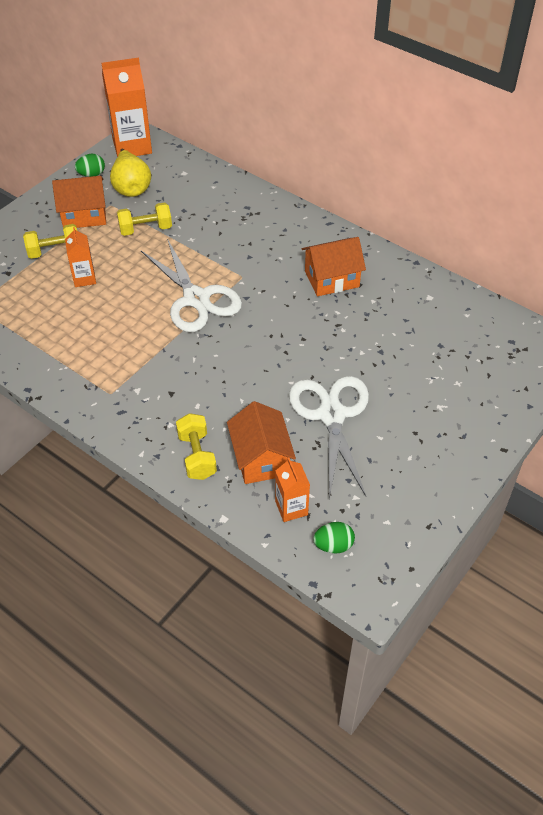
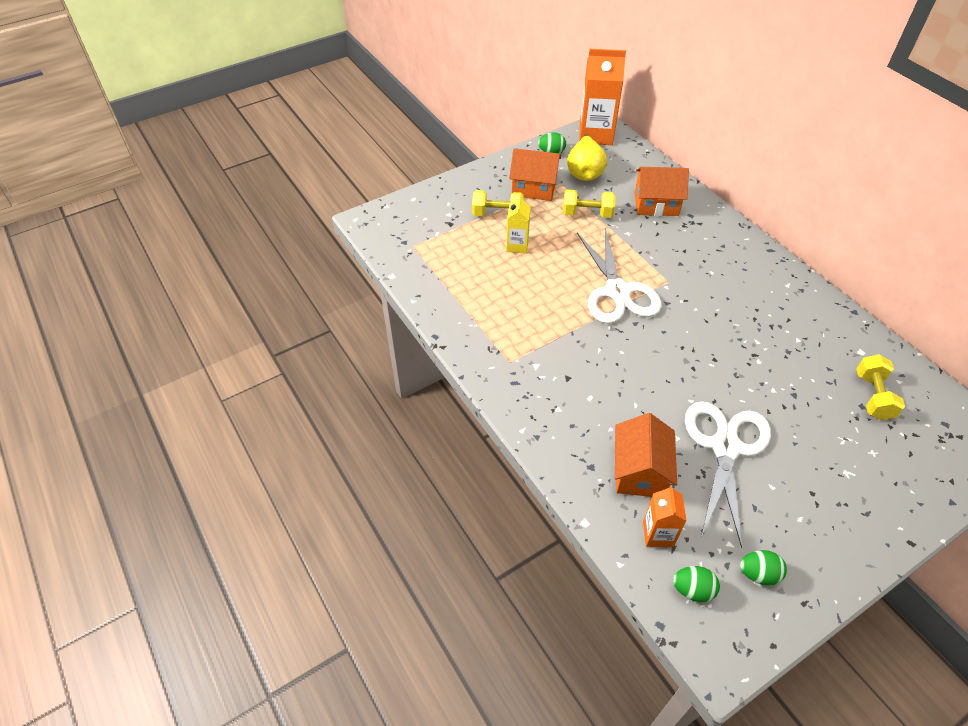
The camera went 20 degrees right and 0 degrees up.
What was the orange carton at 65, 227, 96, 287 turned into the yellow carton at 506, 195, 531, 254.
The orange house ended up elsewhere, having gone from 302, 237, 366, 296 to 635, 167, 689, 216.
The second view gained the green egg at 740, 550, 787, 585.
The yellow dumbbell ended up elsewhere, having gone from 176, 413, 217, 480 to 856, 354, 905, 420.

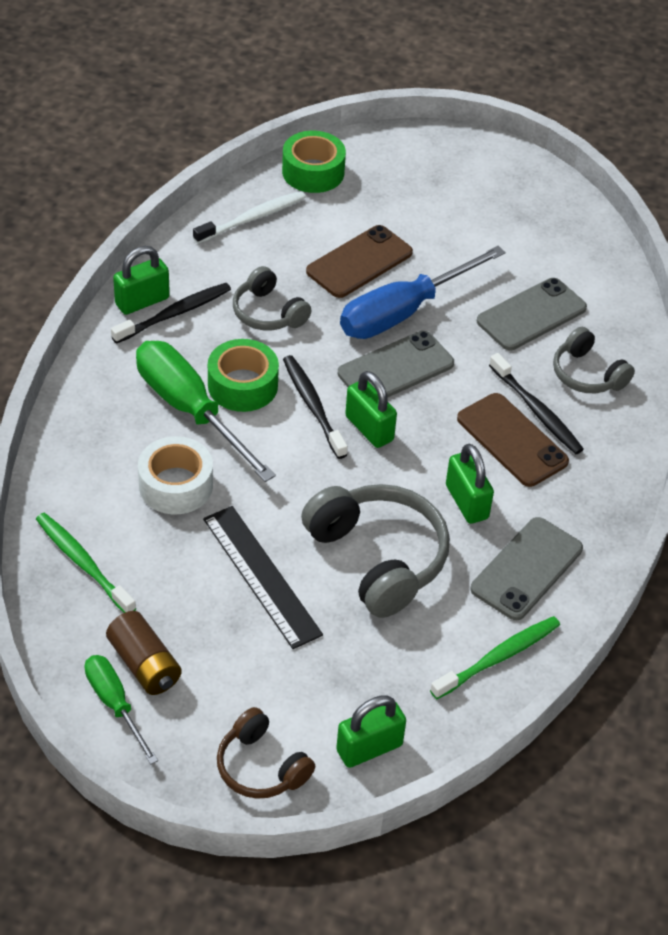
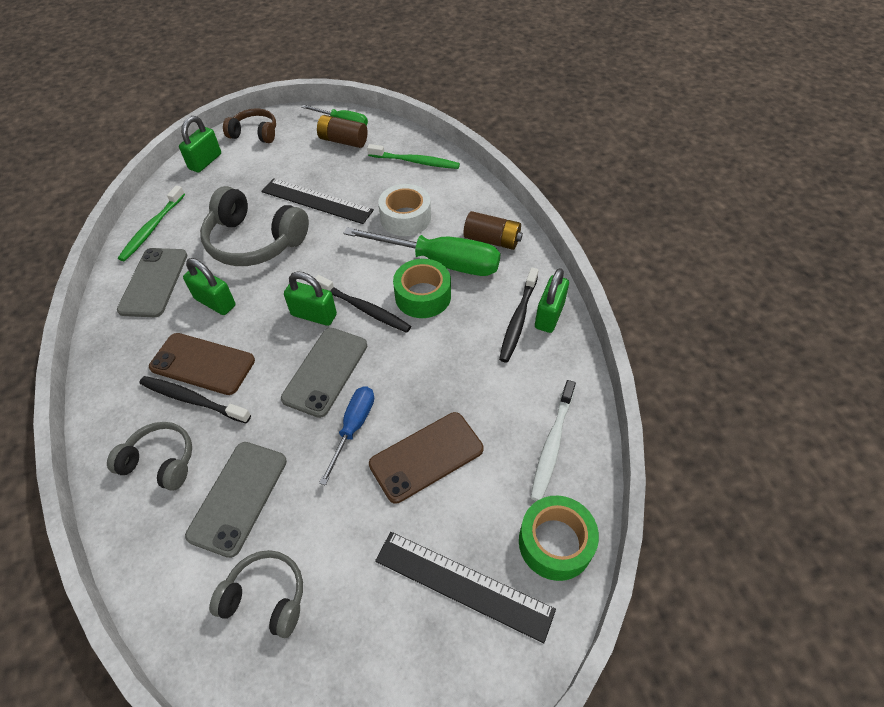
The camera went 150 degrees right and 5 degrees up.
The grey headphones ended up elsewhere, having gone from 233, 266, 311, 330 to 209, 550, 303, 638.
The size of the blue screwdriver at 340, 246, 505, 339 changed by a factor of 0.56.
The brown phone at 306, 225, 413, 298 ended up facing another way, 45 degrees clockwise from before.
The second view gained the black ruler at 375, 532, 556, 643.
The second view gained the brown battery at 463, 211, 523, 250.

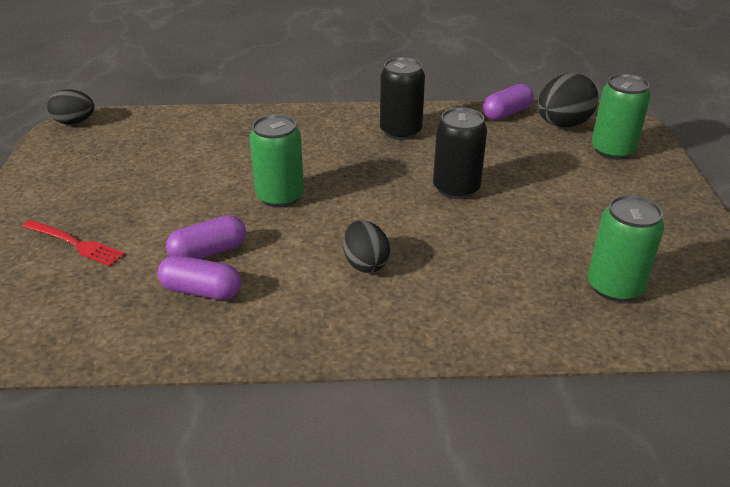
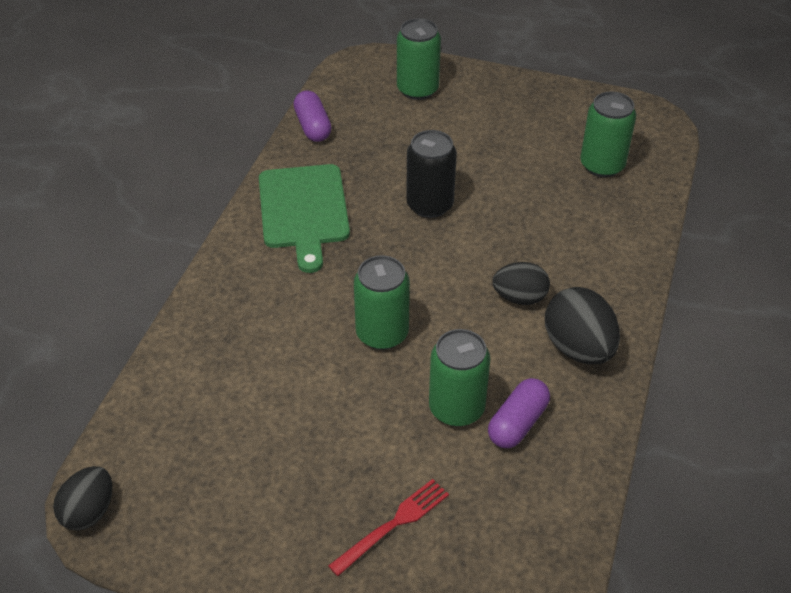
The camera went 70 degrees left and 10 degrees up.
Where the black can stood at 380, 57, 425, 140, the green cutting board came to stand at 259, 164, 350, 273.
Where the purple capsule stood at 166, 215, 246, 259, the green can came to stand at 429, 329, 490, 427.
The black egg ended up elsewhere, having gone from 538, 73, 598, 127 to 545, 287, 620, 365.

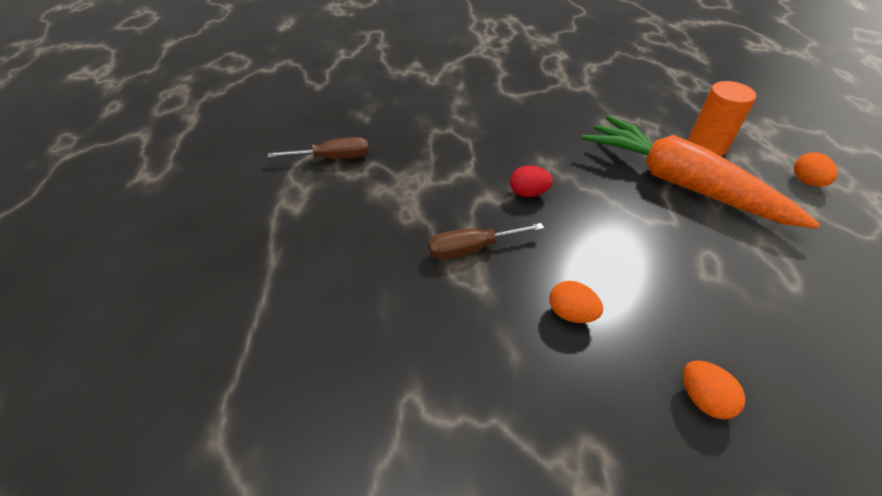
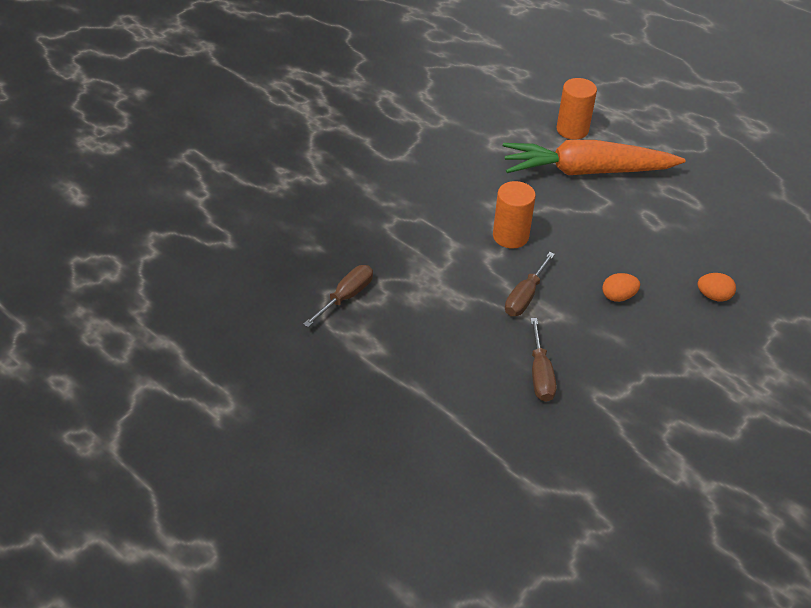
The camera went 45 degrees left and 0 degrees up.
Where the red egg stood at 510, 166, 553, 197, the orange cylinder came to stand at 493, 181, 536, 248.
The second view gained the brown screwdriver at 530, 318, 557, 402.
The second view lost the orange egg at 794, 152, 837, 187.

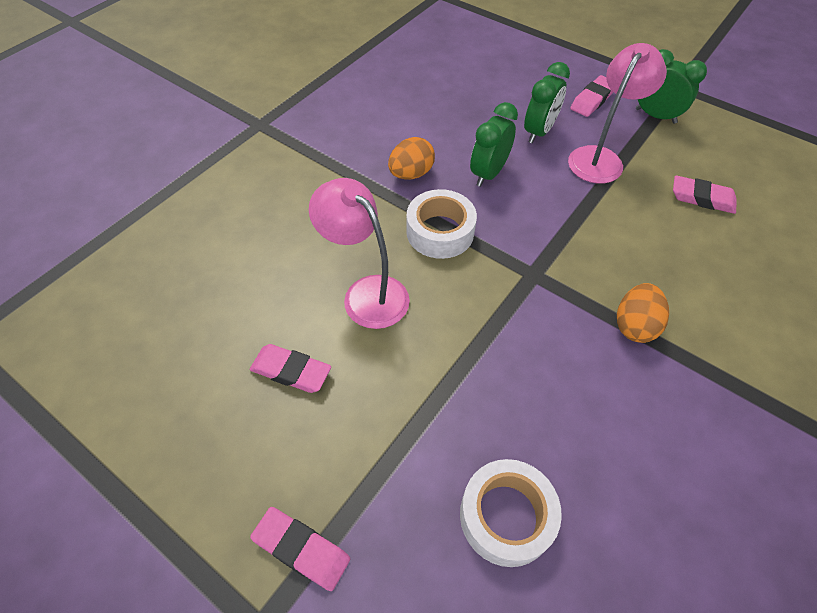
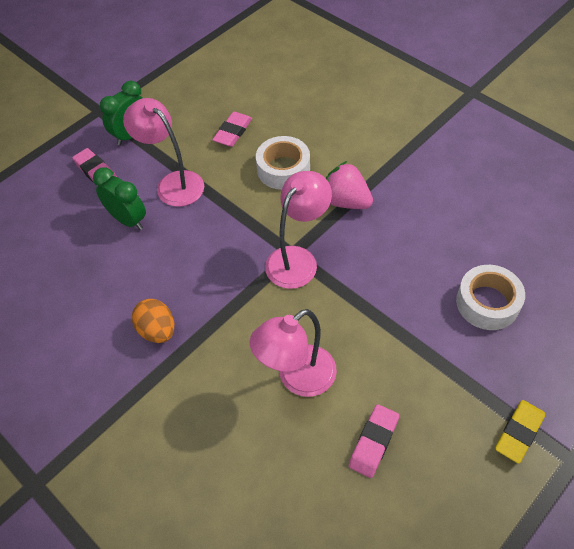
The camera went 80 degrees left and 0 degrees up.
The white tape ended up elsewhere, having gone from 406, 189, 477, 259 to 256, 136, 310, 190.
The second view gained the pink lamp at 265, 171, 332, 289.
Where the orange egg stood at 617, 283, 669, 343, the pink strawberry came to stand at 326, 161, 373, 209.
What was the pink eraser at 250, 507, 350, 591 turned into the yellow eraser at 495, 400, 545, 464.
The second view lost the green clock at 470, 102, 518, 187.

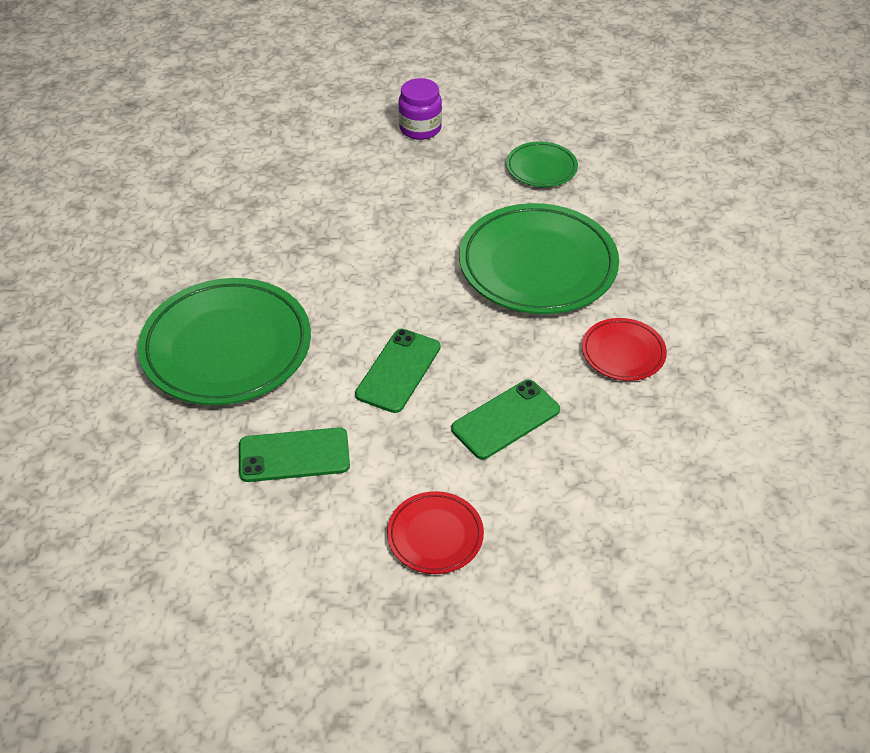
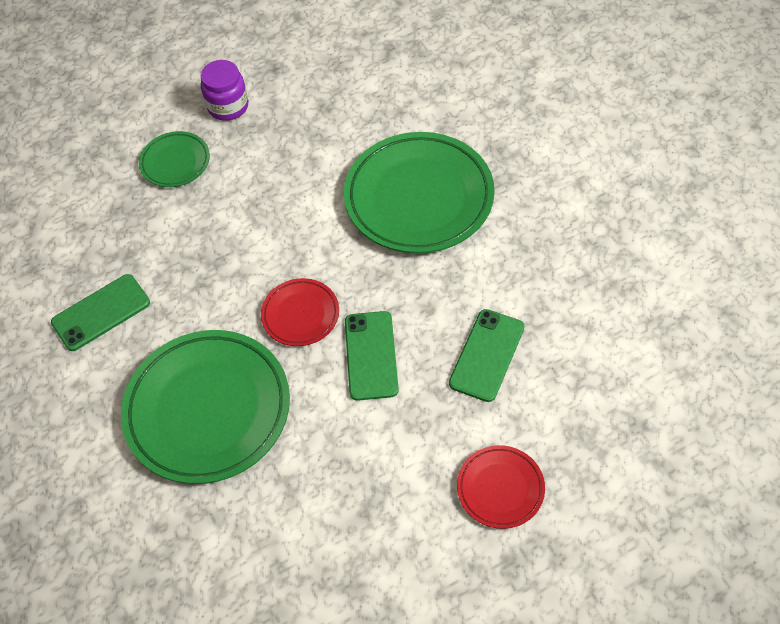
The camera went 25 degrees left and 10 degrees up.
The green phone ended up elsewhere, having gone from 239, 427, 350, 482 to 51, 274, 150, 351.
The green plate ended up elsewhere, having gone from 506, 141, 578, 187 to 139, 131, 210, 187.
The red plate ended up elsewhere, having gone from 582, 318, 667, 381 to 261, 278, 339, 346.

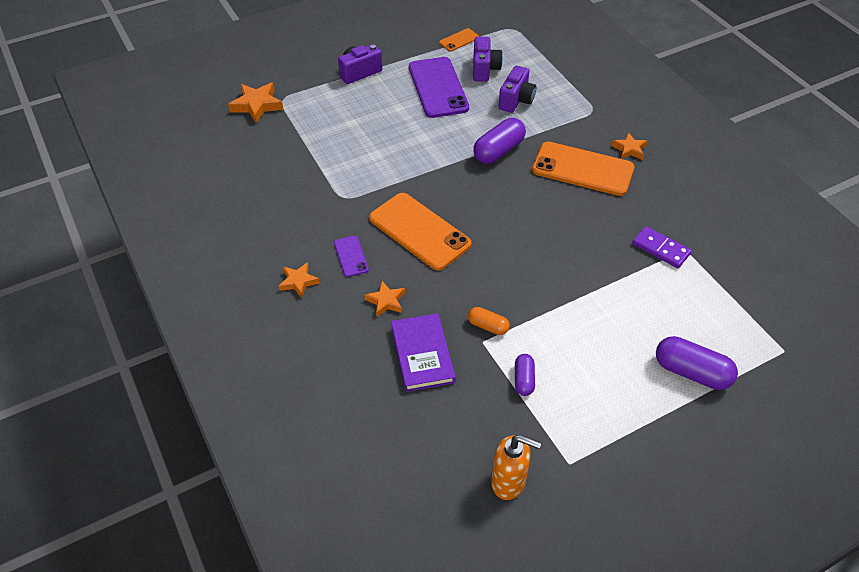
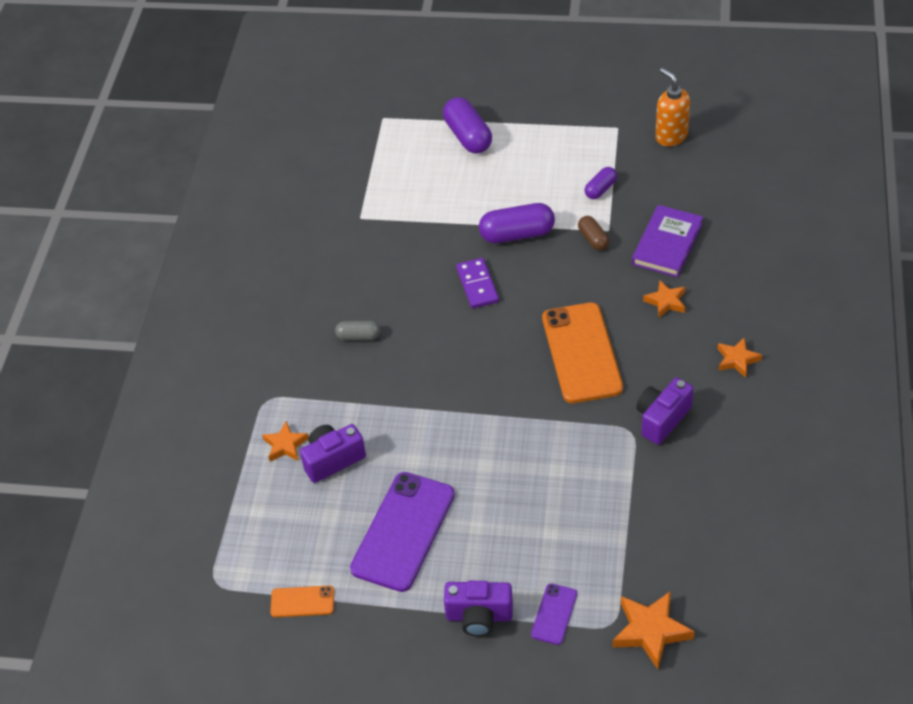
The camera went 140 degrees left and 0 degrees up.
The orange star ended up elsewhere, having gone from 611, 132, 648, 160 to 262, 421, 309, 462.
Where the orange phone stood at 532, 142, 634, 196, the grey capsule came to stand at 335, 321, 380, 341.
The purple domino ended up elsewhere, having gone from 632, 226, 692, 268 to 456, 258, 499, 309.
The purple capsule ended up elsewhere, having gone from 473, 118, 526, 164 to 479, 203, 555, 243.
The purple phone ended up elsewhere, having gone from 334, 236, 369, 277 to 531, 583, 577, 645.
What was the orange capsule at 468, 307, 510, 335 turned into the brown capsule at 578, 216, 609, 250.
The purple camera ended up elsewhere, having gone from 473, 37, 503, 82 to 636, 378, 694, 445.

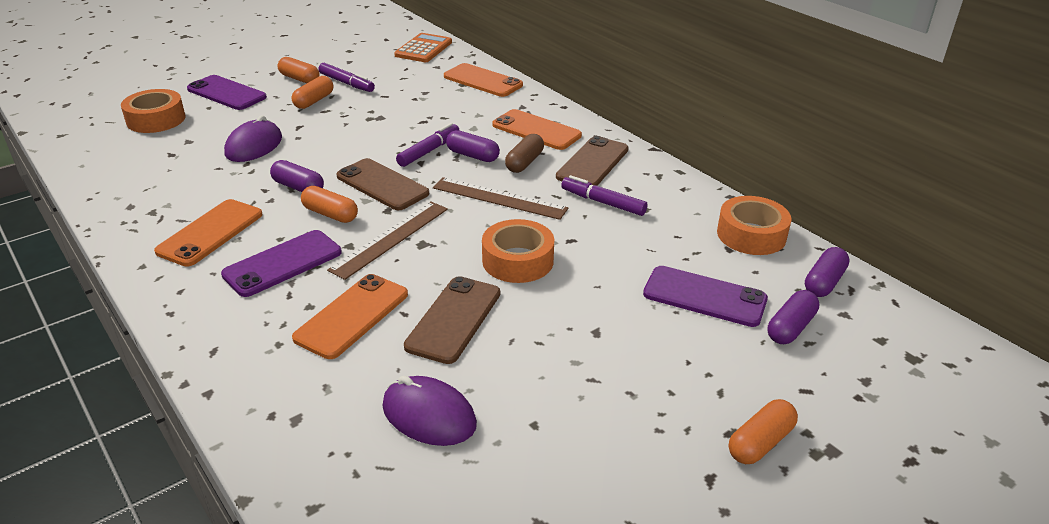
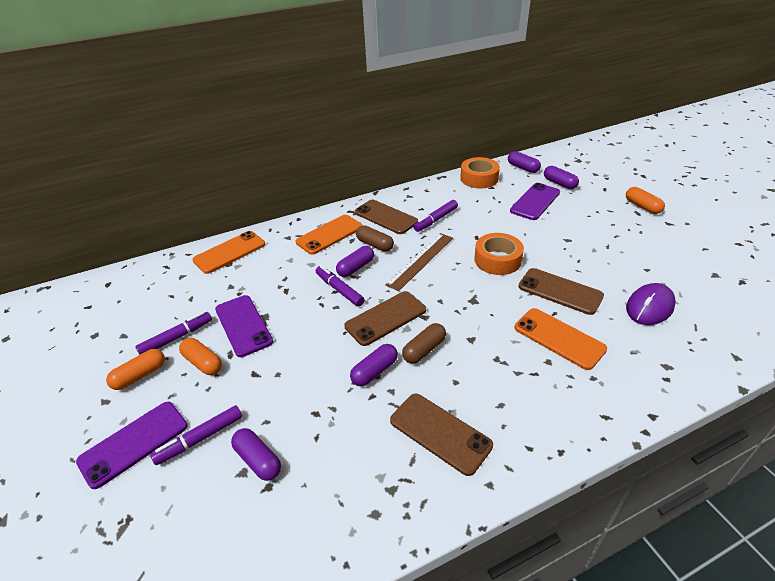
The camera went 75 degrees left and 5 degrees up.
The second view gained the purple marker at 150, 405, 242, 465.
The purple phone ended up elsewhere, having gone from 221, 230, 342, 297 to 215, 295, 273, 357.
The second view gained the purple capsule at 231, 428, 281, 481.
What was the orange phone at 154, 199, 262, 267 turned into the brown phone at 390, 394, 493, 476.
What was the orange capsule at 301, 186, 358, 223 turned into the brown capsule at 402, 323, 446, 364.
The second view lost the orange tape at 121, 89, 186, 133.
The second view lost the purple mouse at 224, 115, 282, 162.
The second view lost the brown ruler at 327, 201, 448, 280.
The second view lost the orange calculator at 394, 33, 452, 62.

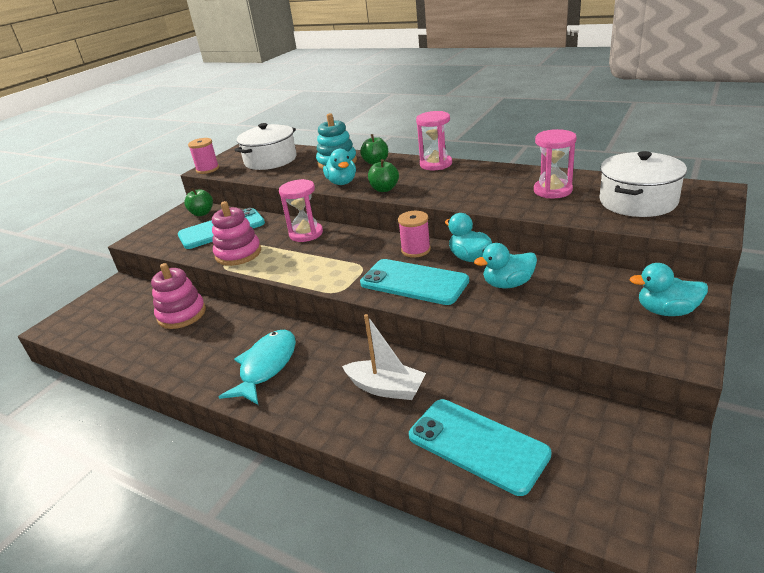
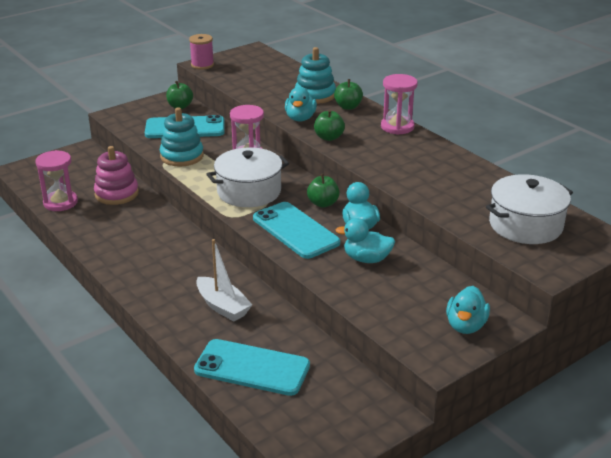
The camera went 20 degrees right and 0 degrees up.
The pink hourglass ended up elsewhere, having gone from 534, 129, 577, 198 to 35, 150, 78, 211.
What was the pink stacking toy at 212, 201, 261, 266 turned into the turquoise stacking toy at 160, 107, 204, 167.
The turquoise phone at 409, 399, 552, 496 ended up facing another way, 45 degrees counterclockwise from before.
The white pot ended up elsewhere, having gone from 235, 123, 297, 170 to 206, 148, 289, 207.
Where the pink spool stood at 398, 211, 431, 258, the green apple came to stand at 307, 174, 340, 208.
The turquoise duck at 630, 263, 708, 316 ended up facing another way, 105 degrees counterclockwise from before.
The second view lost the turquoise fish at 219, 330, 296, 405.

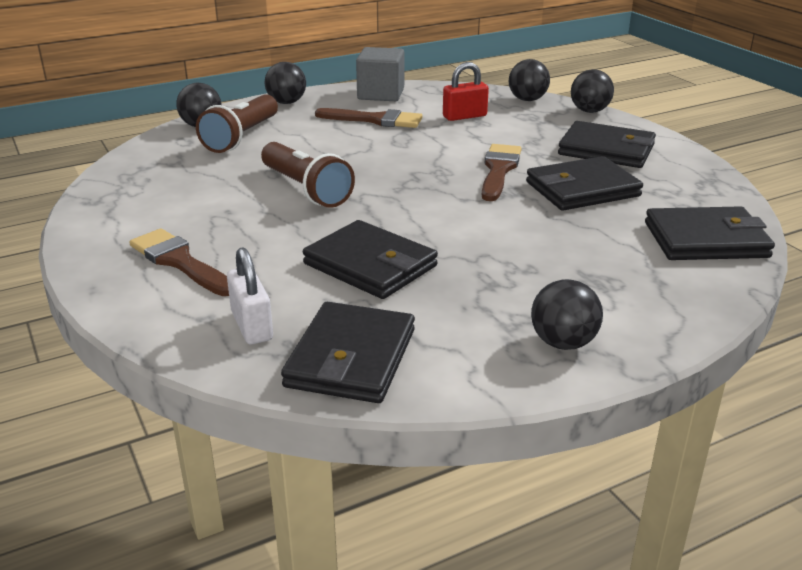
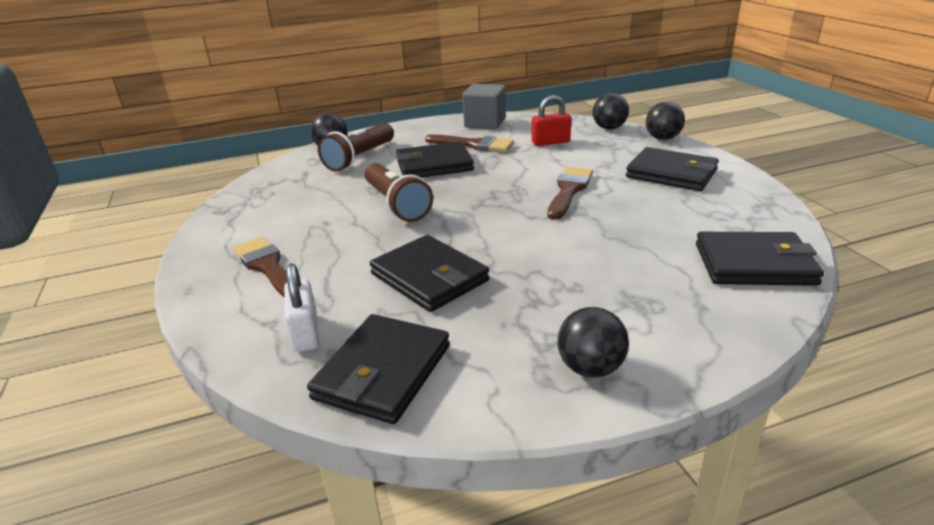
The camera went 10 degrees right and 0 degrees up.
The black wallet ended up elsewhere, having gone from 526, 156, 643, 211 to 396, 141, 474, 178.
The second view lost the black ball at 265, 62, 306, 104.

